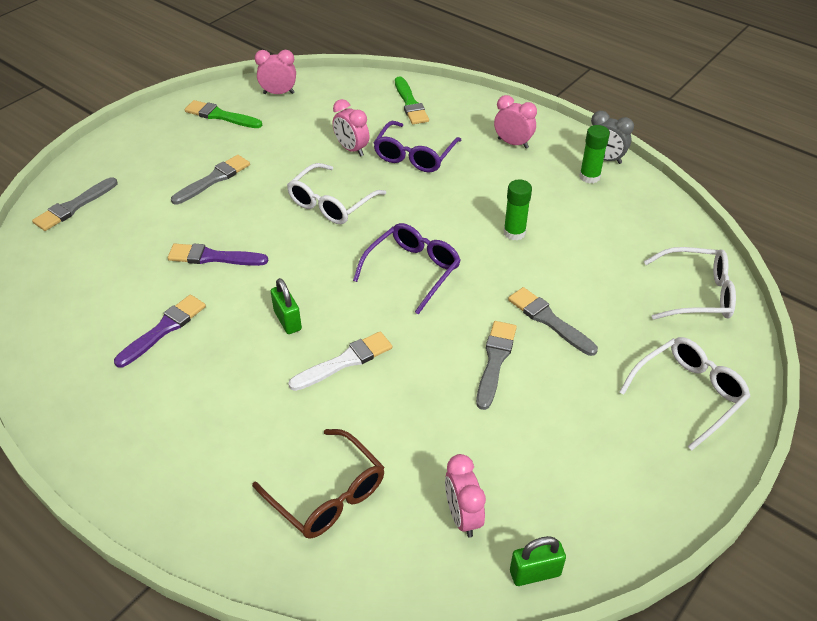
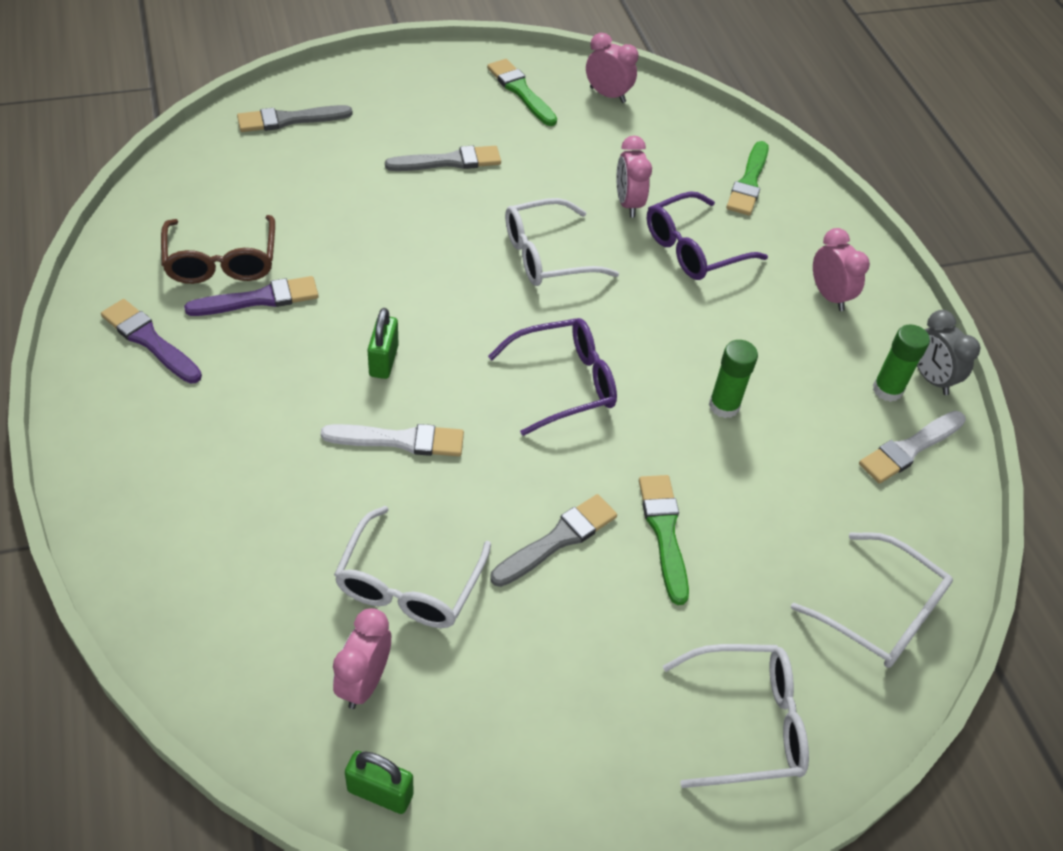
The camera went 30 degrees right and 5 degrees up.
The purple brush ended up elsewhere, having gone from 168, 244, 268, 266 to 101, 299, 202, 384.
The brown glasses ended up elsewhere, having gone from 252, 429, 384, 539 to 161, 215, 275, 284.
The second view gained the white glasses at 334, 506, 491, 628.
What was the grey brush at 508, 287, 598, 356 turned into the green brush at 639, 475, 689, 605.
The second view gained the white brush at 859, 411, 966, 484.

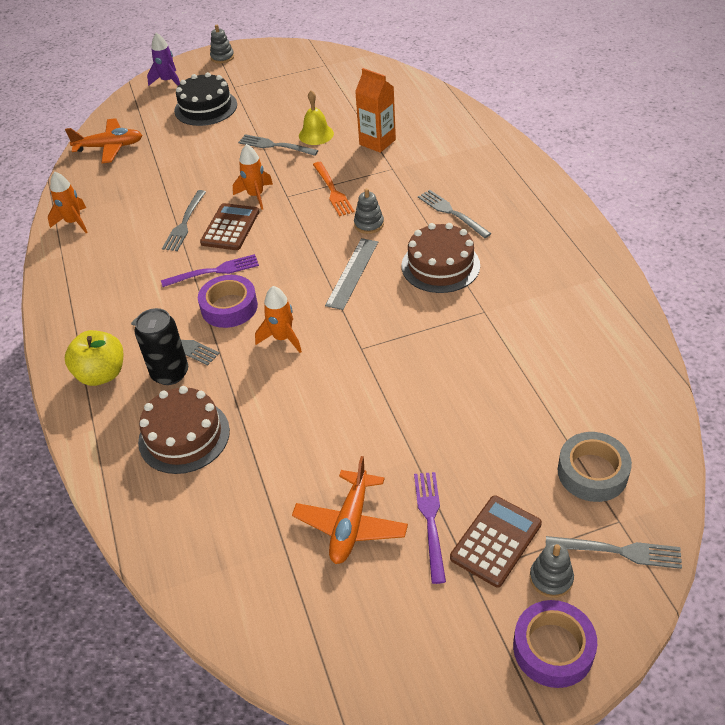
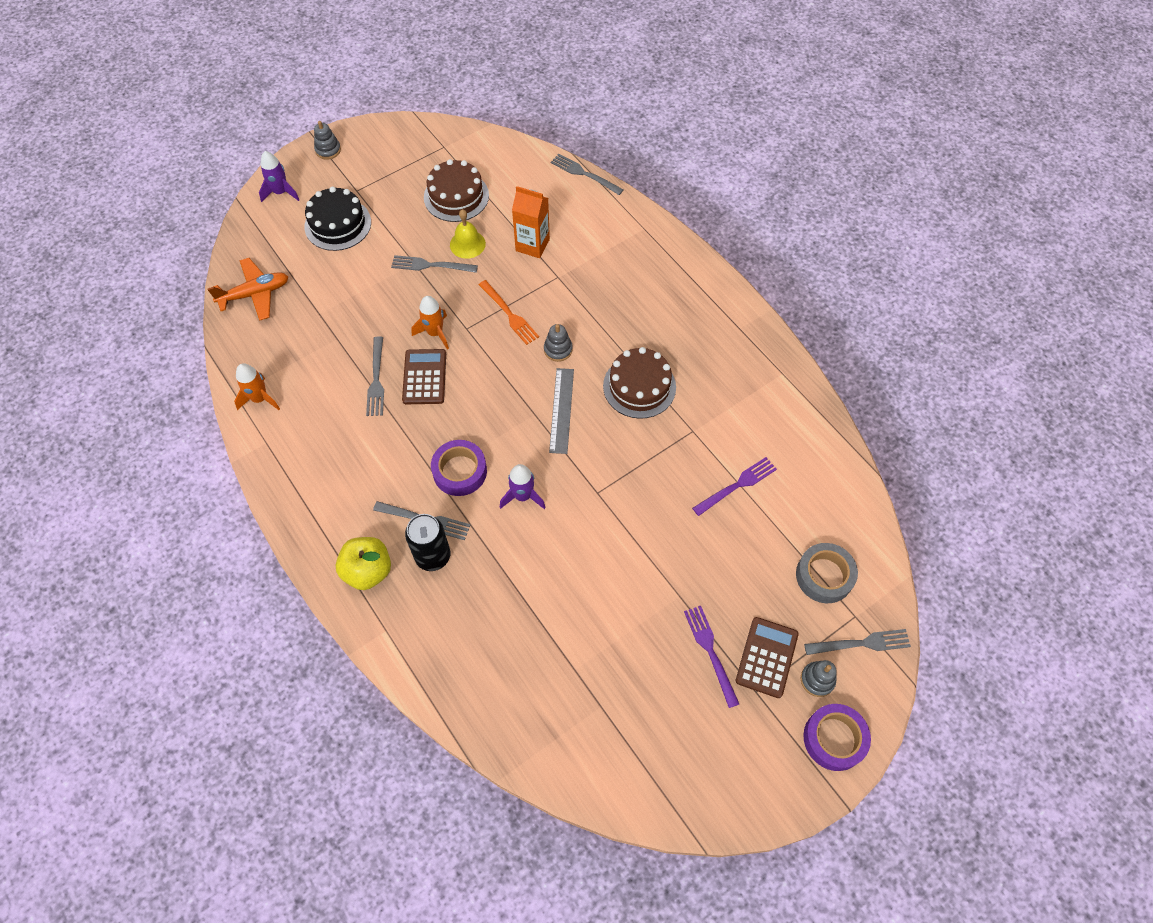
The camera went 20 degrees left and 15 degrees up.
The brown cake ended up elsewhere, having gone from 138, 386, 230, 474 to 424, 159, 489, 222.
What was the orange rocket at 255, 286, 302, 353 turned into the purple rocket at 500, 464, 546, 509.
The grey fork ended up elsewhere, having gone from 418, 190, 492, 238 to 551, 154, 624, 195.
The purple fork ended up elsewhere, having gone from 161, 254, 259, 287 to 692, 457, 777, 516.
The second view lost the orange plane at 292, 456, 408, 564.

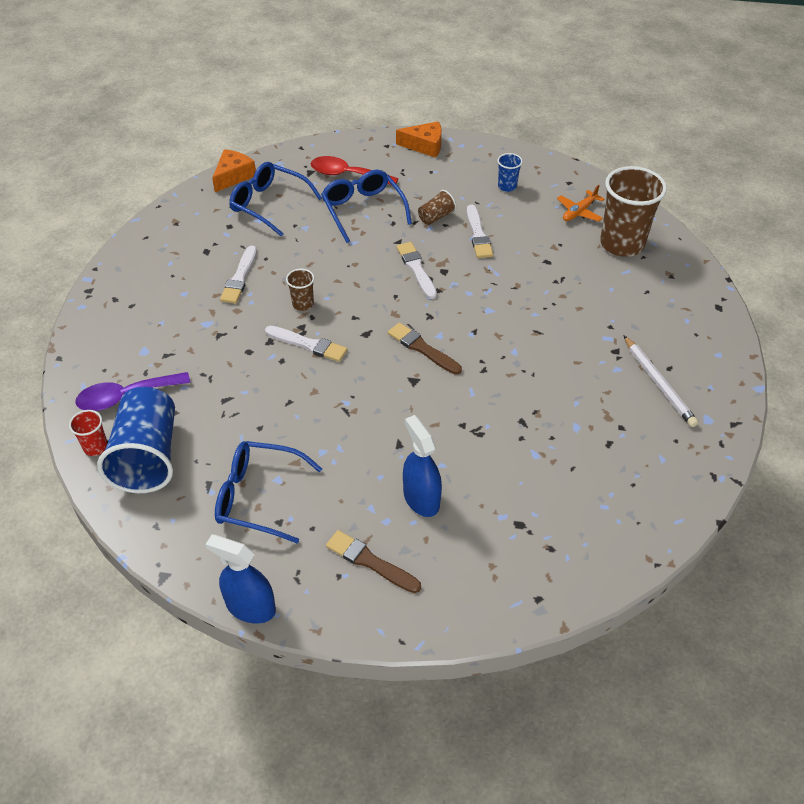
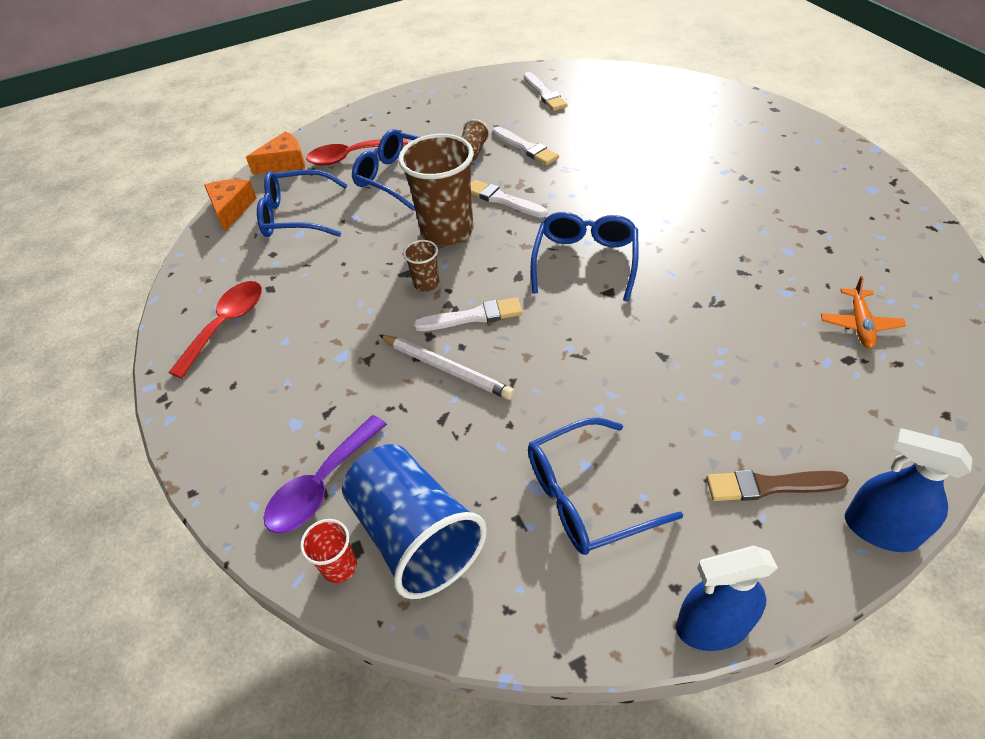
The camera went 30 degrees left and 0 degrees up.
The second view gained the red spoon at 168, 281, 262, 378.
The orange cheese ended up elsewhere, having gone from 396, 121, 442, 158 to 246, 131, 305, 174.
The white pencil ended up elsewhere, having gone from 623, 335, 699, 427 to 379, 335, 514, 400.
The brown cup ended up elsewhere, having gone from 600, 166, 667, 257 to 398, 134, 474, 246.
The white brush ended up elsewhere, having gone from 220, 245, 257, 304 to 524, 72, 568, 111.
Where the brown brush stood at 388, 322, 462, 375, the blue glasses came to stand at 531, 212, 639, 301.
The orange plane ended up elsewhere, having gone from 557, 185, 604, 222 to 821, 276, 906, 348.
The blue spray bottle ended up elsewhere, having gone from 403, 415, 442, 517 to 845, 428, 973, 552.
The second view lost the blue cup at 497, 153, 523, 192.

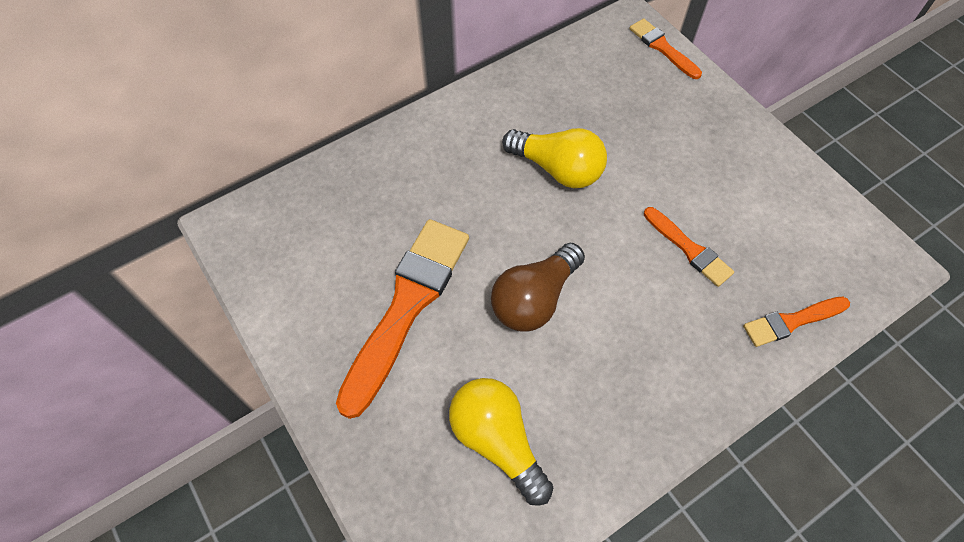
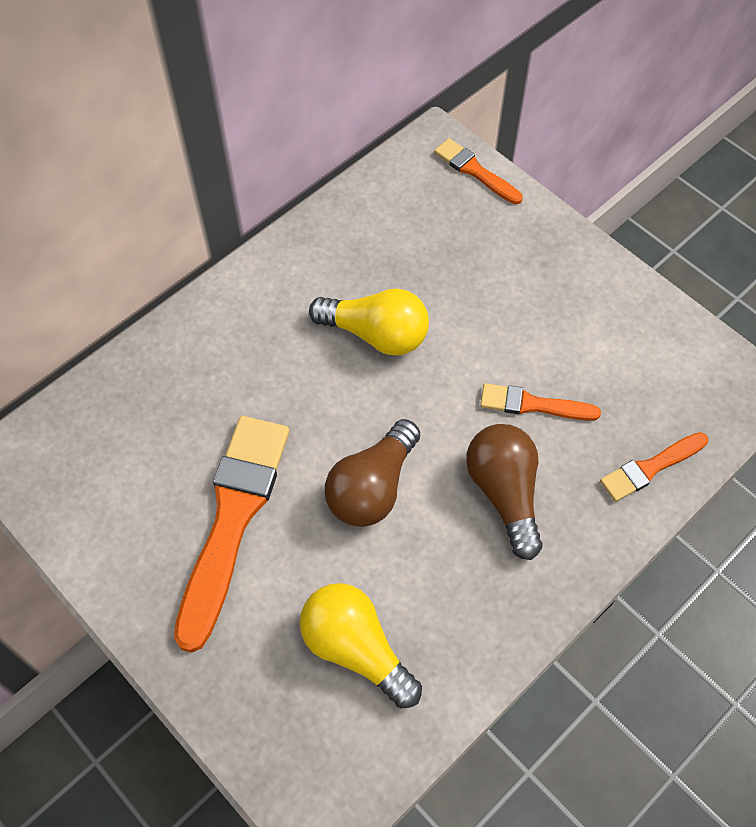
The camera went 10 degrees left and 0 degrees up.
The second view gained the brown light bulb at 466, 424, 543, 560.
The orange brush at 644, 207, 734, 287 ended up facing another way, 150 degrees clockwise from before.

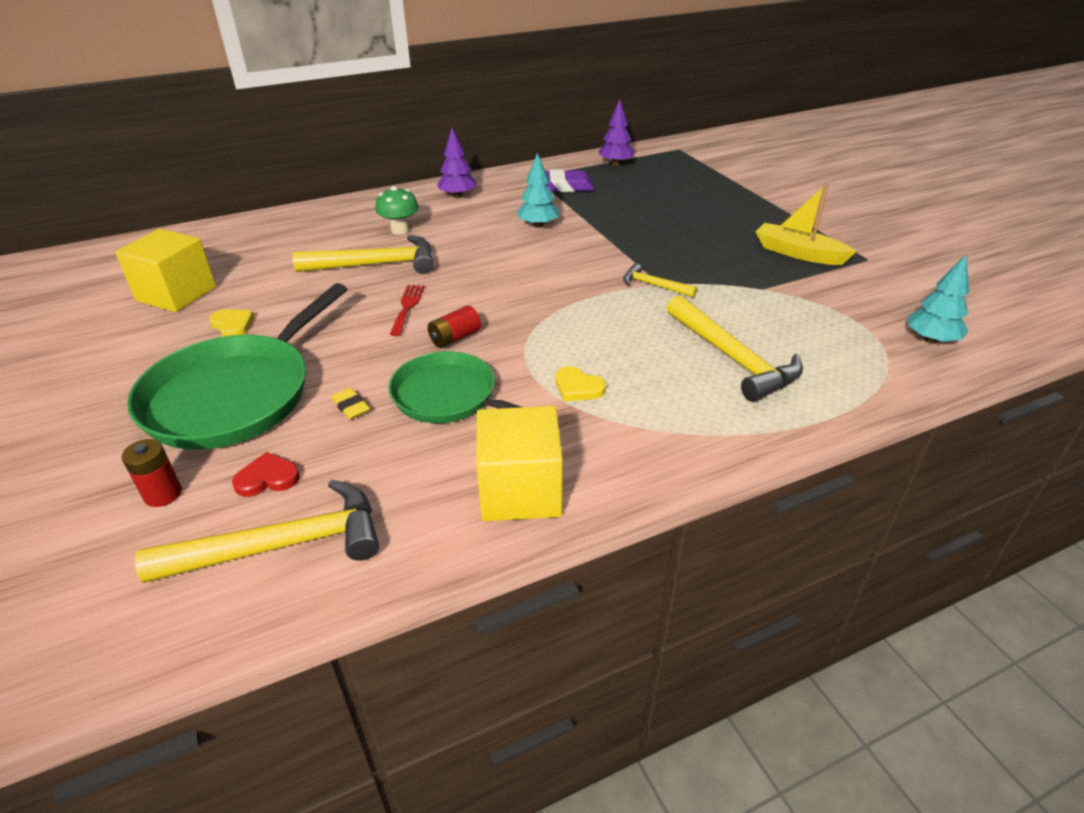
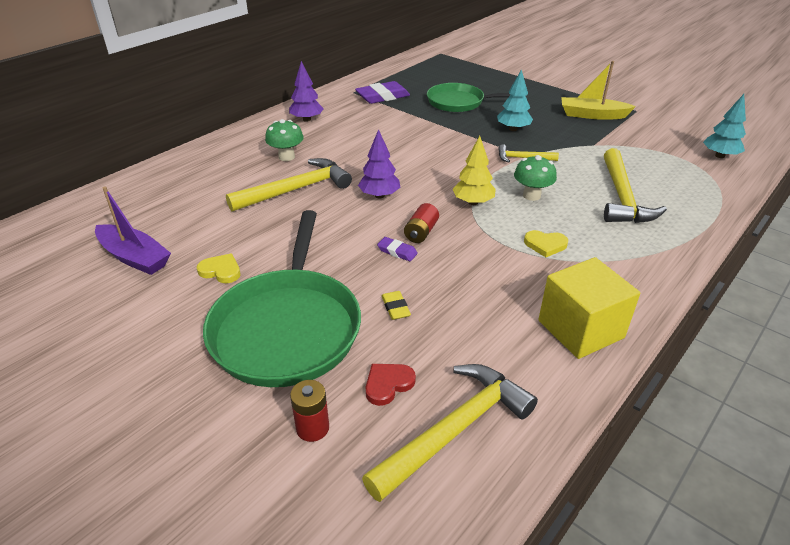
The camera went 25 degrees left and 0 degrees up.
Where the yellow cube stood at 115, 229, 216, 312, the purple boat came to stand at 95, 187, 171, 275.
The purple tree ended up elsewhere, having gone from 599, 99, 635, 166 to 358, 129, 400, 199.
The second view gained the purple eraser at 377, 237, 418, 261.
The yellow eraser at 331, 388, 370, 419 ended up facing another way, 45 degrees clockwise from before.
The green pan ended up elsewhere, having gone from 388, 351, 521, 423 to 427, 83, 510, 112.
The second view gained the yellow tree at 453, 136, 496, 205.
The turquoise tree ended up elsewhere, having gone from 517, 153, 559, 228 to 497, 69, 533, 131.
The second view gained the green mushroom at 514, 155, 557, 201.
The yellow hammer at 667, 295, 803, 402 ended up facing another way, 60 degrees clockwise from before.
The second view lost the red fork at 390, 285, 425, 336.

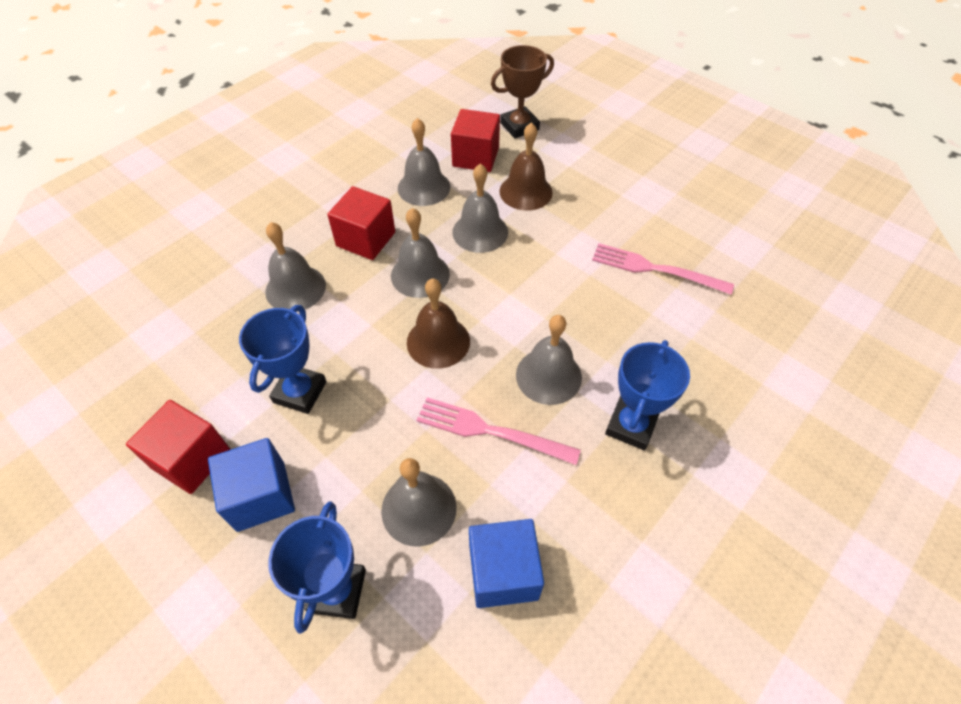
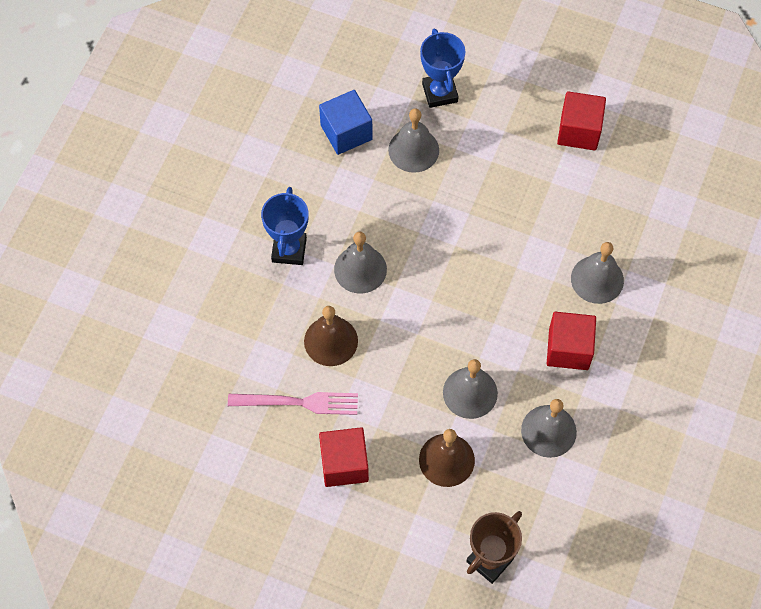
The camera went 160 degrees right and 10 degrees up.
The brown bell ended up elsewhere, having gone from 407, 278, 470, 369 to 304, 306, 358, 366.
The red cube ended up elsewhere, having gone from 451, 109, 500, 172 to 319, 427, 369, 487.
The second view lost the blue cube at 208, 438, 295, 532.
The second view lost the blue trophy at 239, 305, 327, 414.
The second view lost the grey bell at 391, 208, 450, 298.
The second view lost the pink fork at 417, 397, 581, 465.

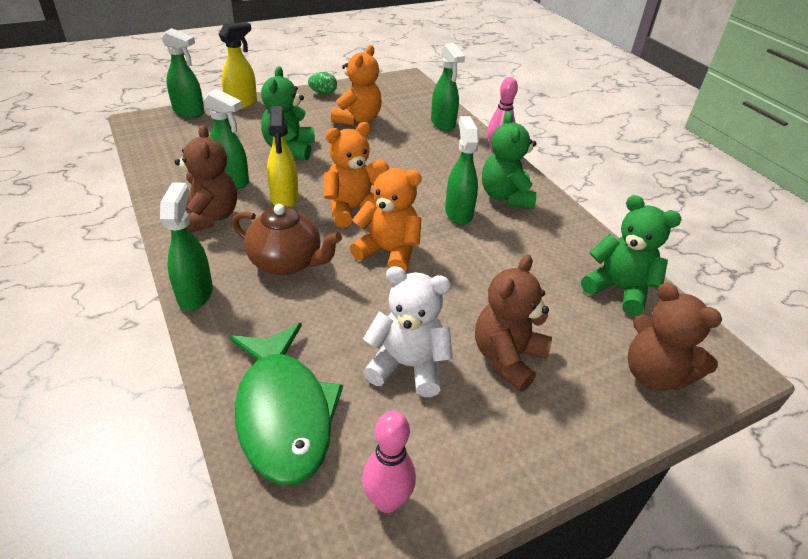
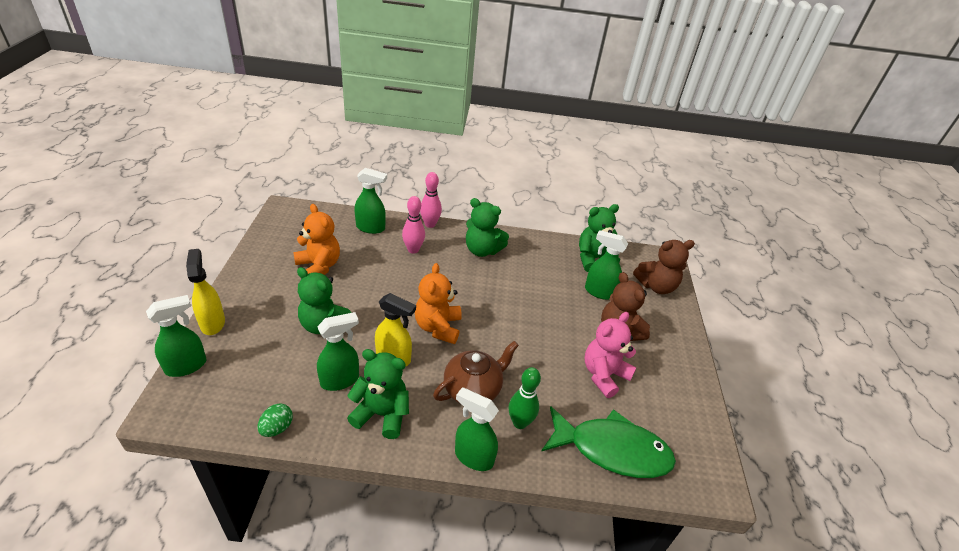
The camera went 60 degrees left and 0 degrees up.
The green egg ended up elsewhere, having gone from 308, 72, 337, 95 to 257, 403, 293, 437.
What was the brown teddy bear at 175, 125, 237, 232 turned into the green teddy bear at 347, 349, 409, 439.
The pink bowling pin ended up elsewhere, having gone from 362, 411, 416, 513 to 402, 196, 425, 254.
The second view gained the green bowling pin at 509, 367, 541, 429.
The green spray bottle ended up elsewhere, having gone from 445, 116, 479, 225 to 585, 230, 628, 300.
What was the white teddy bear at 363, 266, 453, 397 turned into the pink teddy bear at 585, 312, 637, 398.
The second view lost the orange teddy bear at 350, 159, 422, 272.

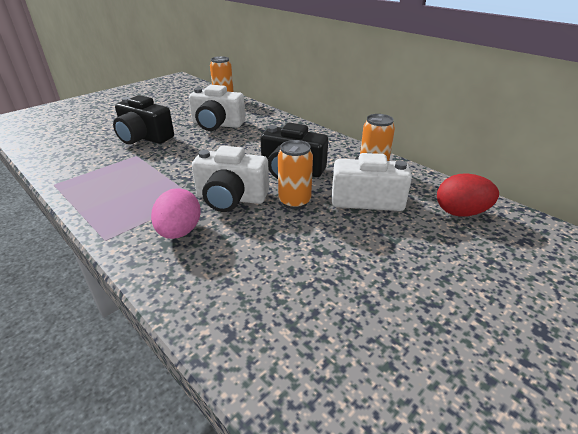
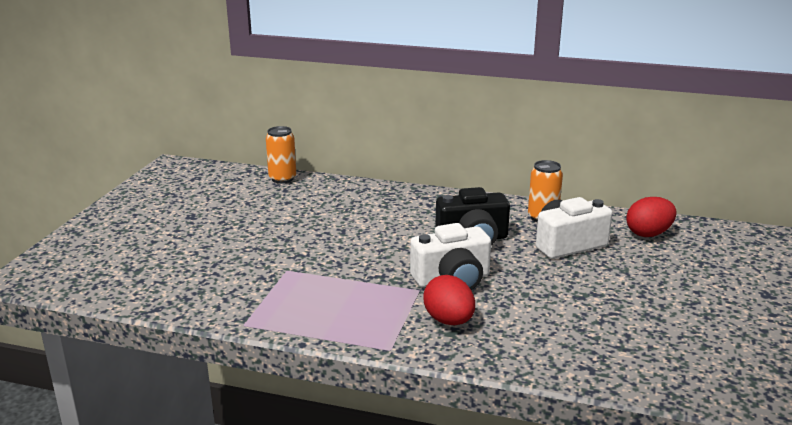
The camera went 30 degrees left and 10 degrees down.
What was the pink egg at 151, 188, 201, 239 turned into the red egg at 424, 275, 475, 325.
The second view lost the black camera at 113, 95, 174, 145.
The second view lost the white camera at 189, 85, 245, 131.
The second view lost the orange can at 278, 140, 313, 209.

